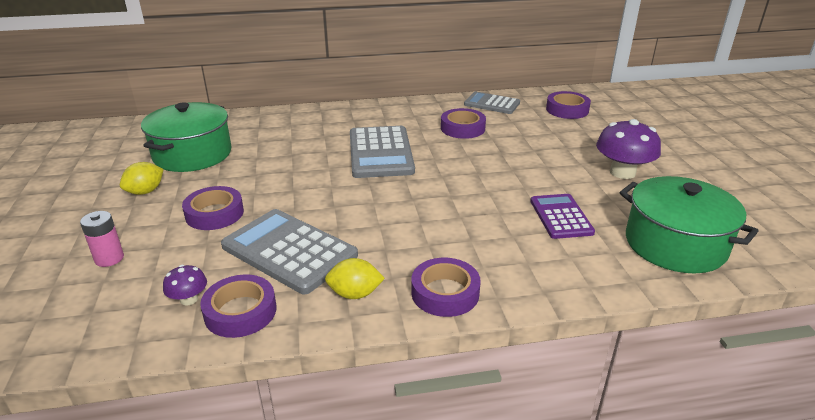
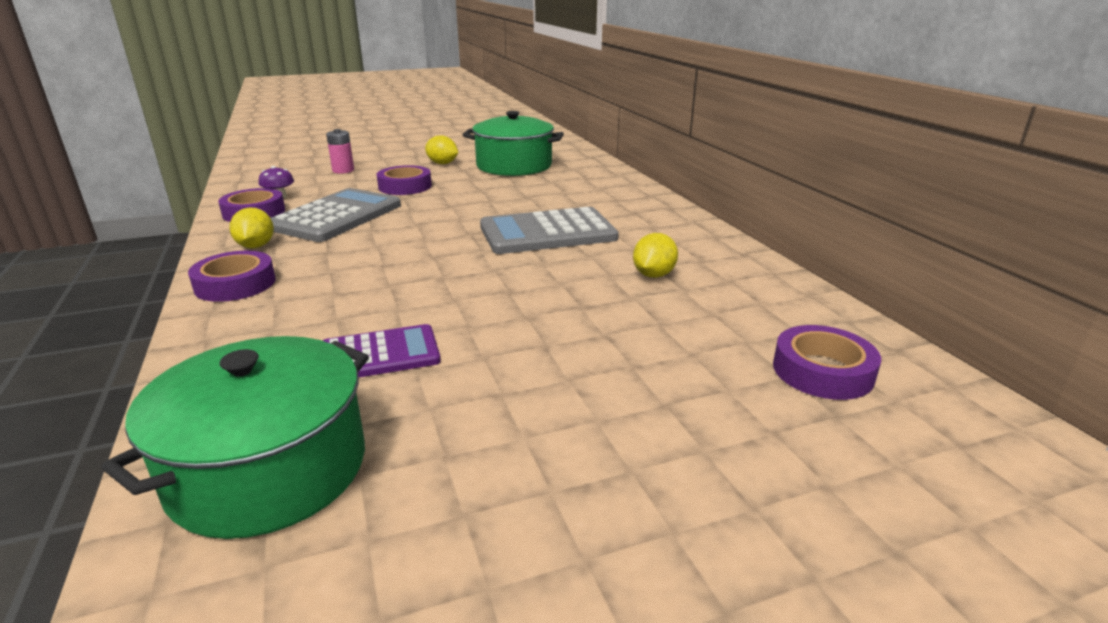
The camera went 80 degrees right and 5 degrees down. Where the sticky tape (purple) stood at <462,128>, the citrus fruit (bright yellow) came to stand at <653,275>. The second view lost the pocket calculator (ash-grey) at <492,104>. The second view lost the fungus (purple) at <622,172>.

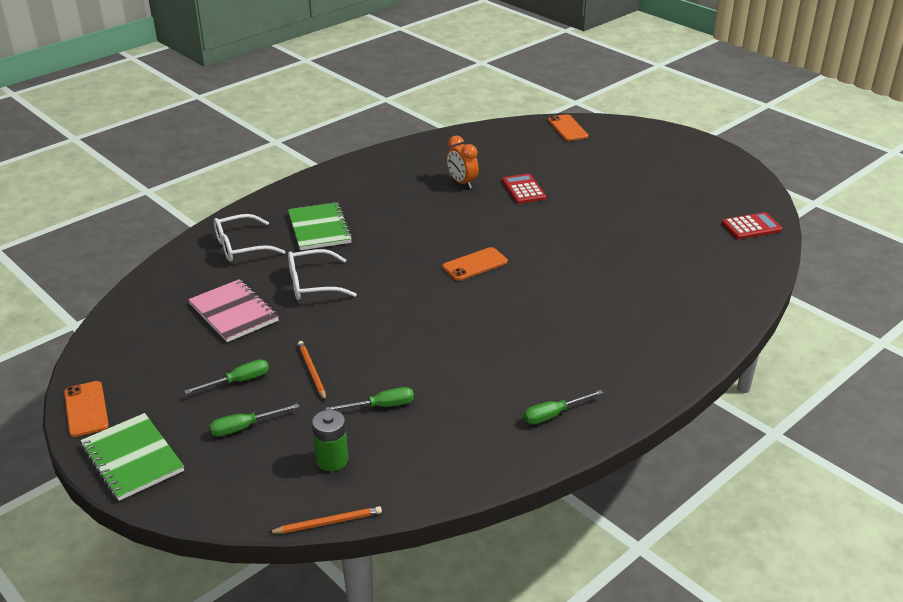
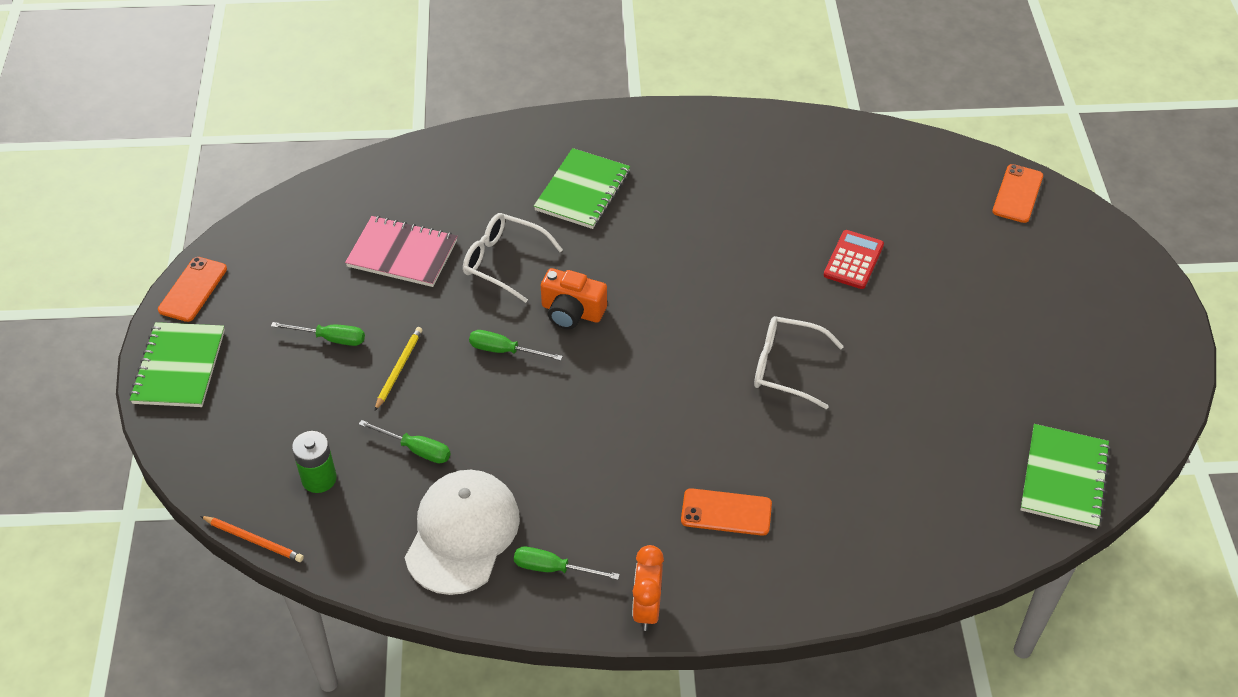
The camera went 40 degrees right and 15 degrees up. The exercise book (pink) at <233,313> ended up facing another way, 75 degrees counterclockwise from before. The flat screwdriver (leaf-green) ended up elsewhere, having gone from <244,427> to <504,351>. The glasses (snow-white) ended up elsewhere, having gone from <241,247> to <786,367>. What was the pencil (orange) at <312,372> turned into the pencil (bright yellow) at <398,369>. The smartphone (orange) ended up elsewhere, having gone from <475,264> to <726,512>. The bedside clock (orange) ended up elsewhere, having gone from <462,183> to <647,608>. Where the pocket calculator (red) stood at <751,227>, the exercise book (leaf-green) came to stand at <1064,478>. The second view gained the baseball cap (snow-white) at <462,534>. The second view gained the compact camera (orange) at <572,312>.

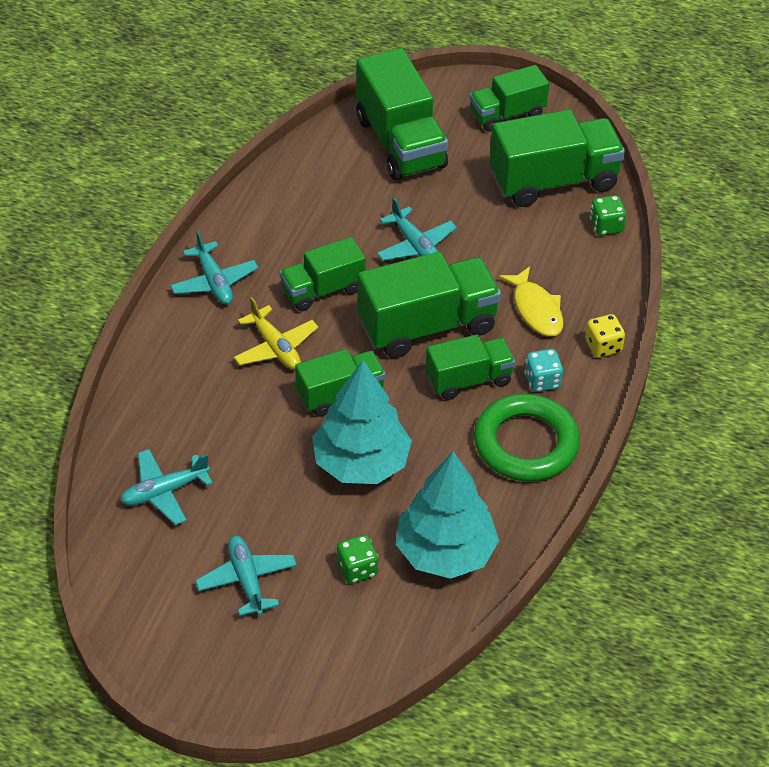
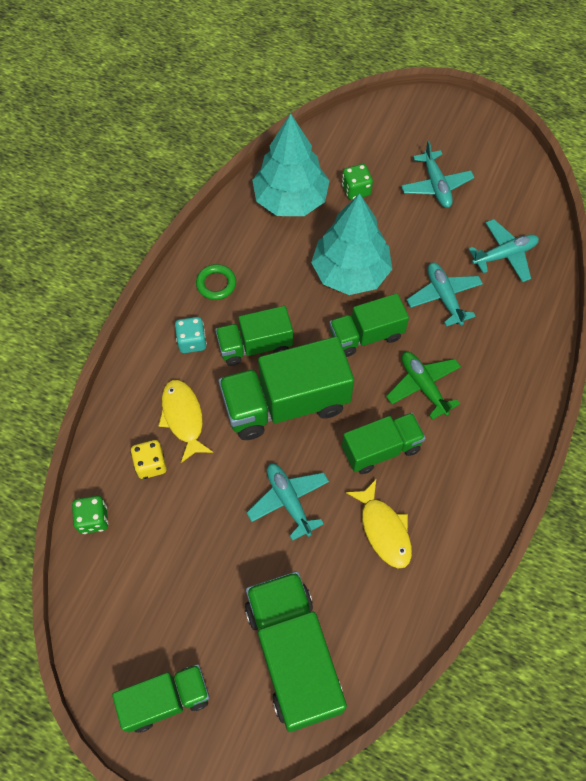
The camera went 175 degrees left and 15 degrees up. The aeroplane (teal) ended up elsewhere, having gone from <214,282> to <444,297>. What was the aeroplane (bright yellow) at <275,347> turned into the aeroplane (leaf-green) at <423,386>. The size of the ring (leaf-green) at <526,443> changed by a factor of 0.47. The second view lost the toy truck (leaf-green) at <553,181>. The dice (bright yellow) ended up elsewhere, having gone from <603,346> to <151,464>. The second view gained the fish (bright yellow) at <383,530>.

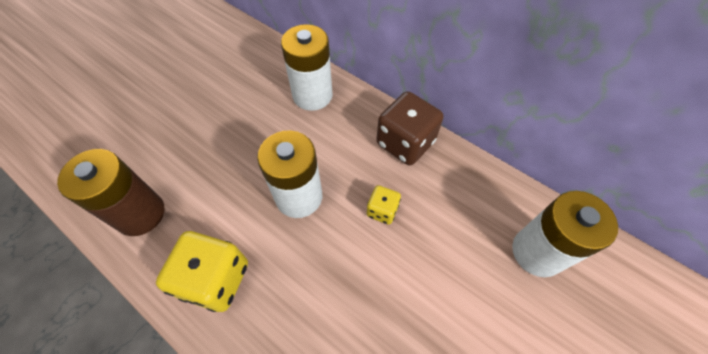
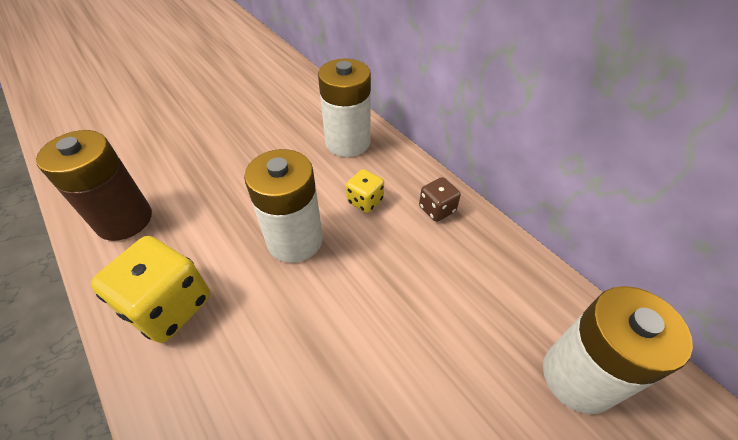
The camera went 15 degrees right and 10 degrees down. The dice (bright yellow) ended up elsewhere, having gone from <382,210> to <365,201>. The size of the dice (brown) at <405,143> changed by a factor of 0.52.

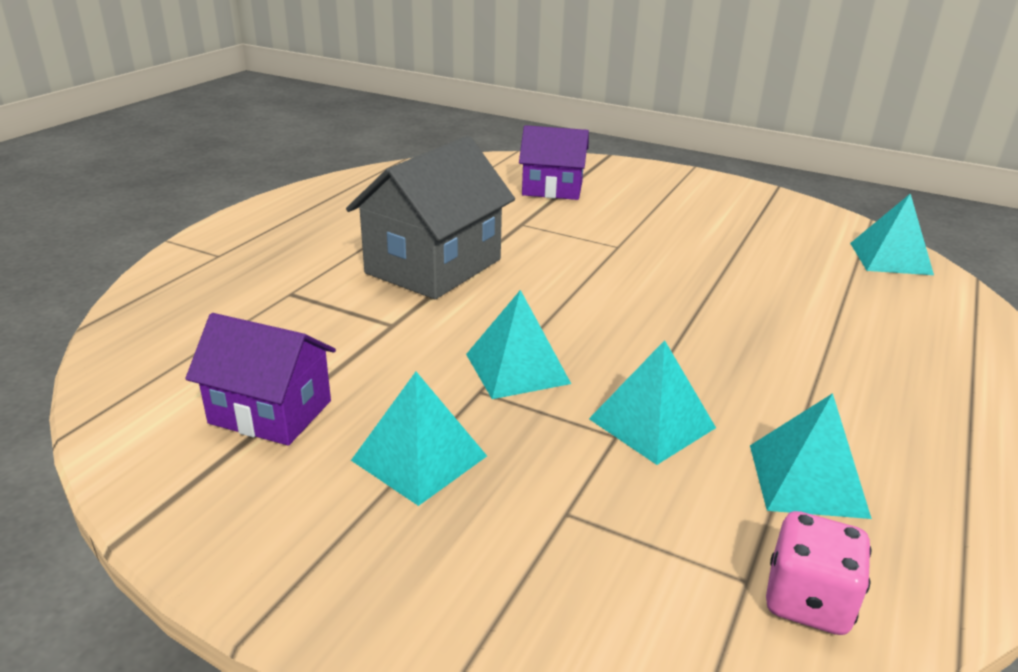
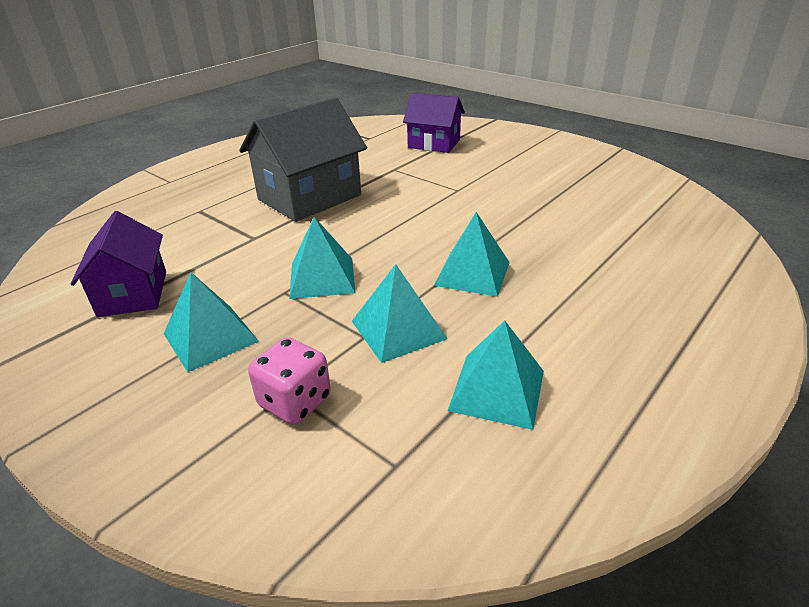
The camera went 15 degrees right and 5 degrees up. The toy house (purple) at <270,412> ended up facing another way, 45 degrees clockwise from before. The dice (pink) ended up elsewhere, having gone from <808,601> to <295,401>. The solid pyramid (teal) ended up elsewhere, having gone from <890,258> to <472,273>.

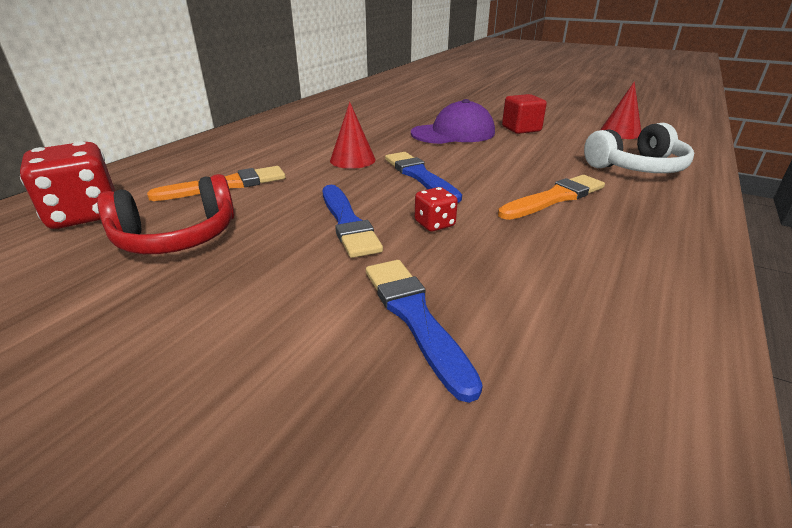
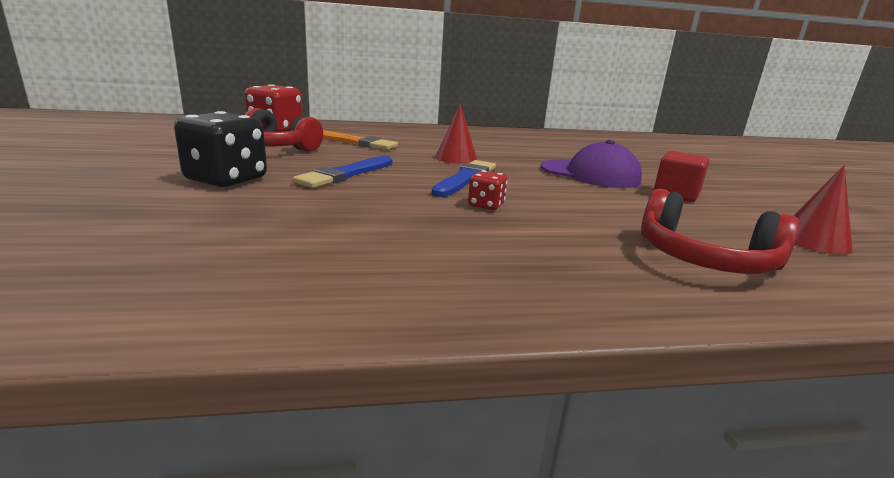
The camera went 50 degrees right and 10 degrees down. The second view lost the paintbrush (blue) at <415,318>. The dice (red) ended up elsewhere, having gone from <434,224> to <486,205>. The second view lost the paintbrush (orange) at <554,198>. What was the headphones (snow-white) at <637,168> turned into the headphones (red) at <704,259>. The second view gained the dice (jet-black) at <226,179>.

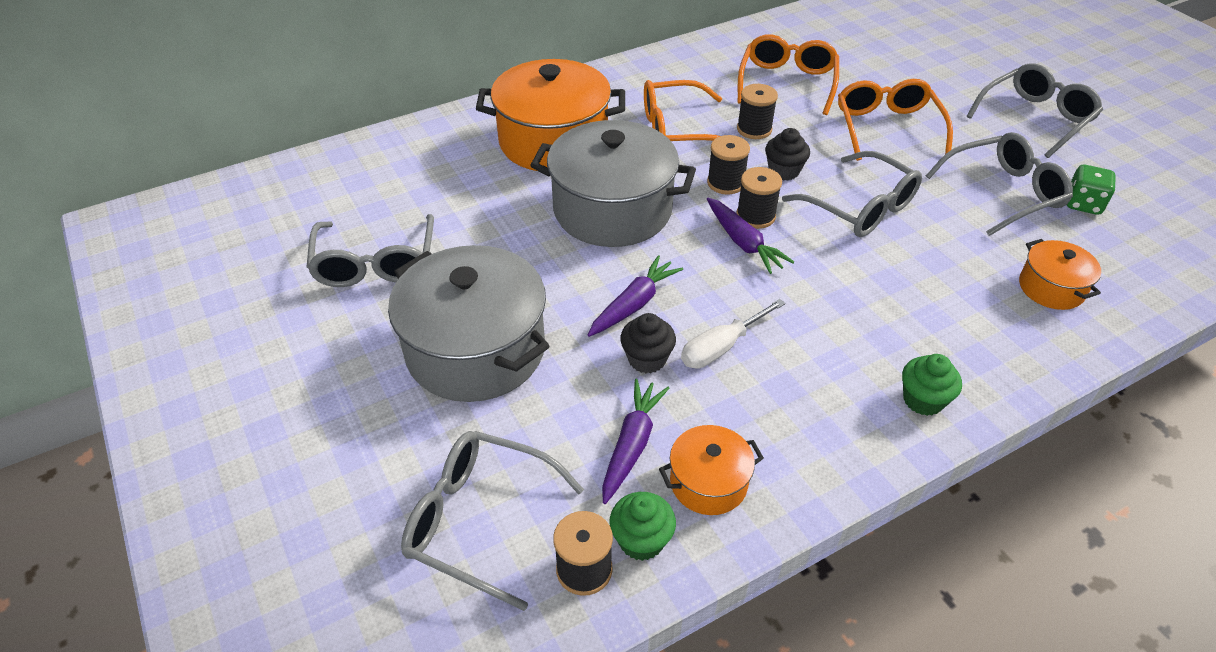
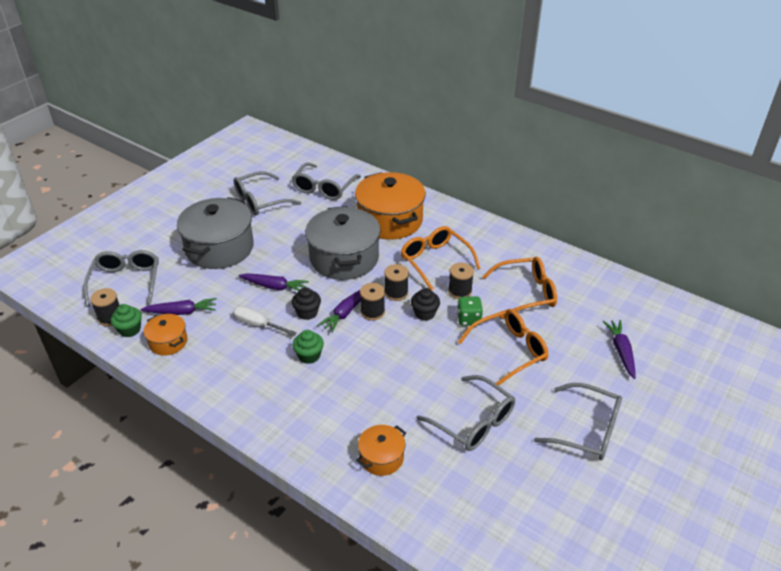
The camera went 65 degrees right and 5 degrees down. The fairy cake (jet-black) ended up elsewhere, having gone from <647,359> to <307,313>. The glasses (ash-grey) ended up elsewhere, having gone from <860,207> to <324,188>. The fairy cake (leaf-green) ended up elsewhere, having gone from <923,400> to <309,356>. The dice (leaf-green) ended up elsewhere, having gone from <1083,204> to <468,319>. The second view gained the root vegetable (purple) at <621,351>.

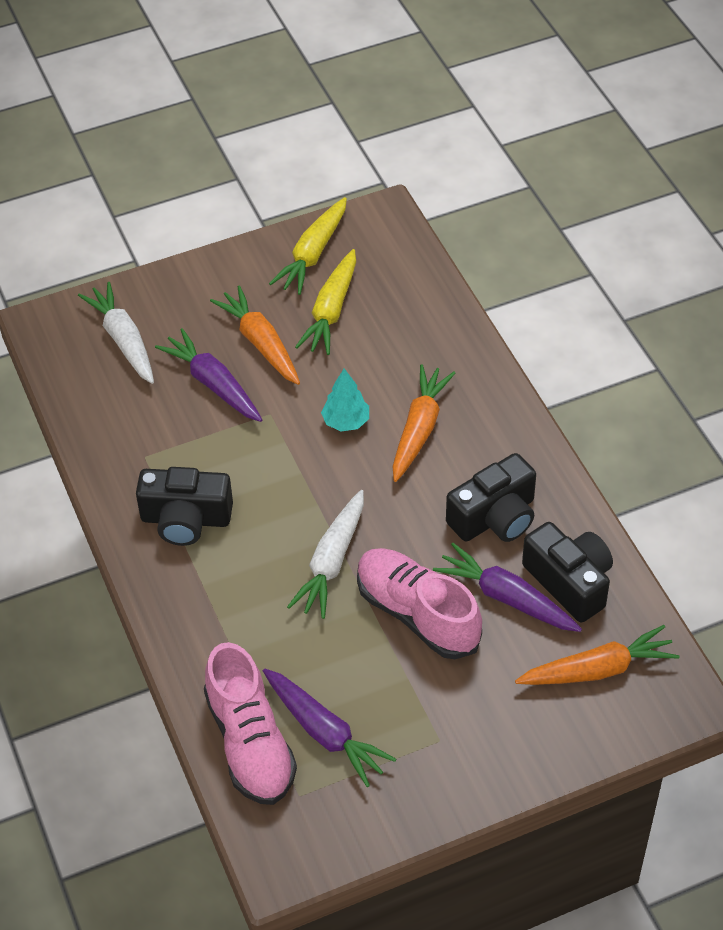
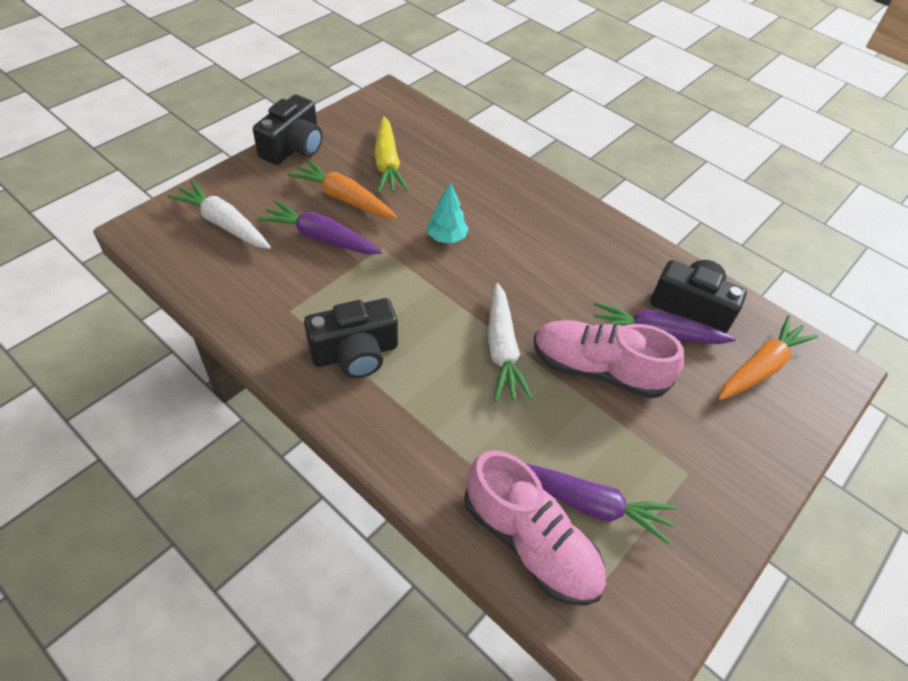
The camera went 30 degrees left and 0 degrees up. The second view lost the root vegetable (bright yellow) at <313,254>. The second view lost the root vegetable (orange) at <419,429>. The compact camera (jet-black) ended up elsewhere, having gone from <495,517> to <293,147>.

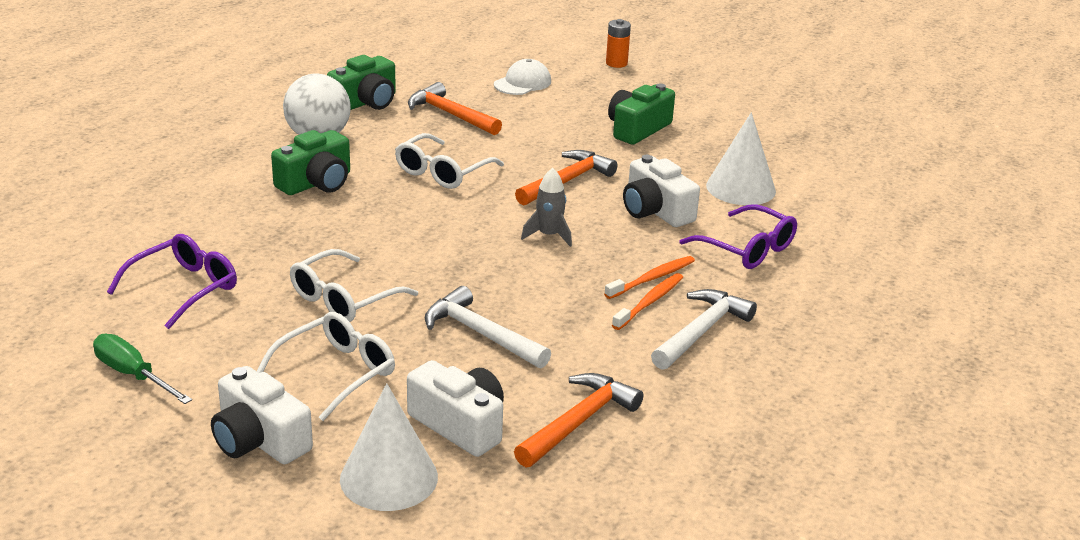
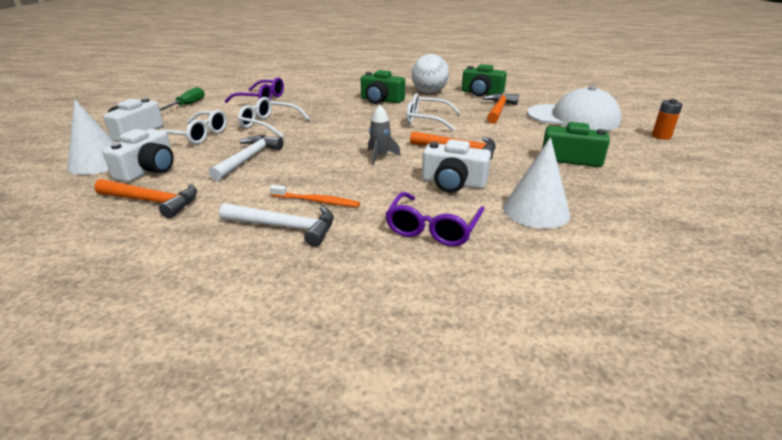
The camera went 70 degrees right and 0 degrees up. The size of the baseball cap (snow-white) at <522,83> changed by a factor of 1.96. The second view lost the toothbrush (orange) at <652,278>. The compact camera (snow-white) at <655,211> ended up facing another way, 105 degrees counterclockwise from before.

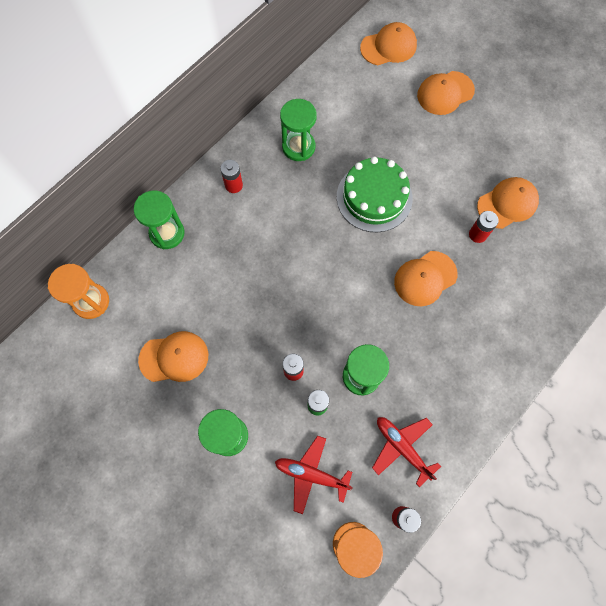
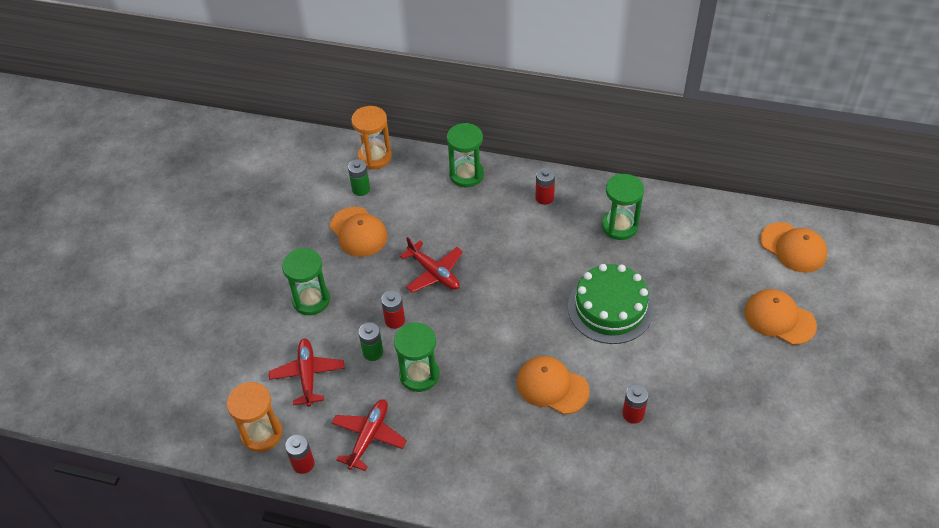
The camera went 65 degrees right and 20 degrees down. The second view lost the baseball cap (orange) at <507,204>. The second view gained the AA battery (leaf-green) at <361,189>. The second view gained the aeroplane (red) at <434,273>.

